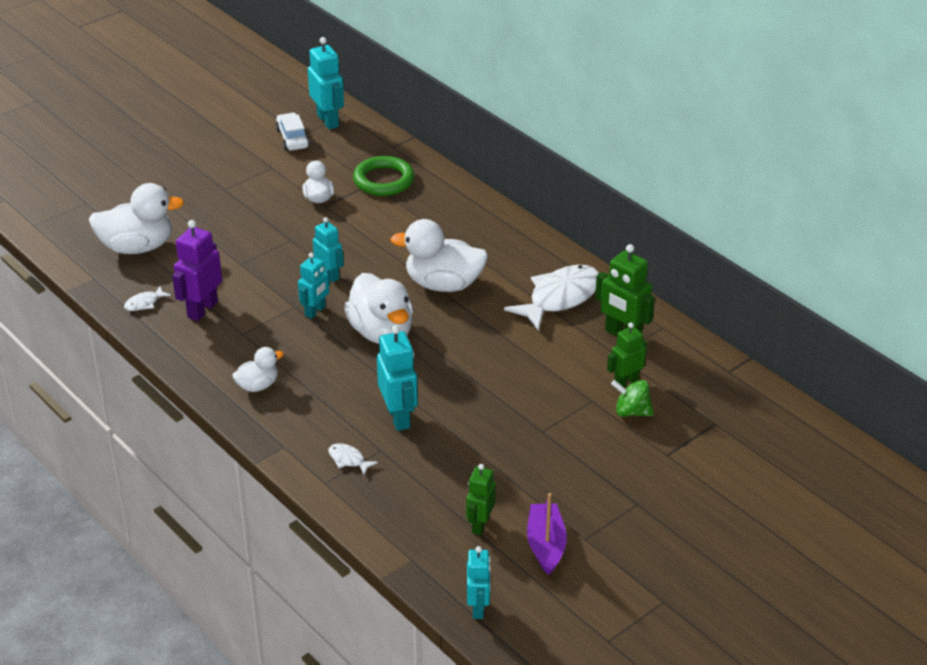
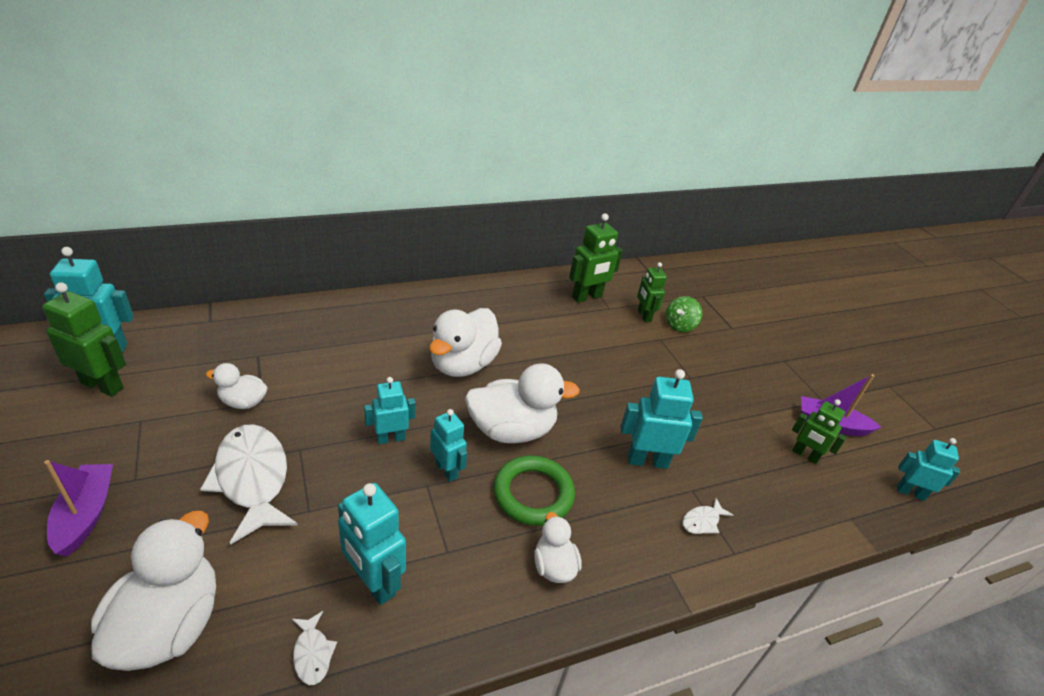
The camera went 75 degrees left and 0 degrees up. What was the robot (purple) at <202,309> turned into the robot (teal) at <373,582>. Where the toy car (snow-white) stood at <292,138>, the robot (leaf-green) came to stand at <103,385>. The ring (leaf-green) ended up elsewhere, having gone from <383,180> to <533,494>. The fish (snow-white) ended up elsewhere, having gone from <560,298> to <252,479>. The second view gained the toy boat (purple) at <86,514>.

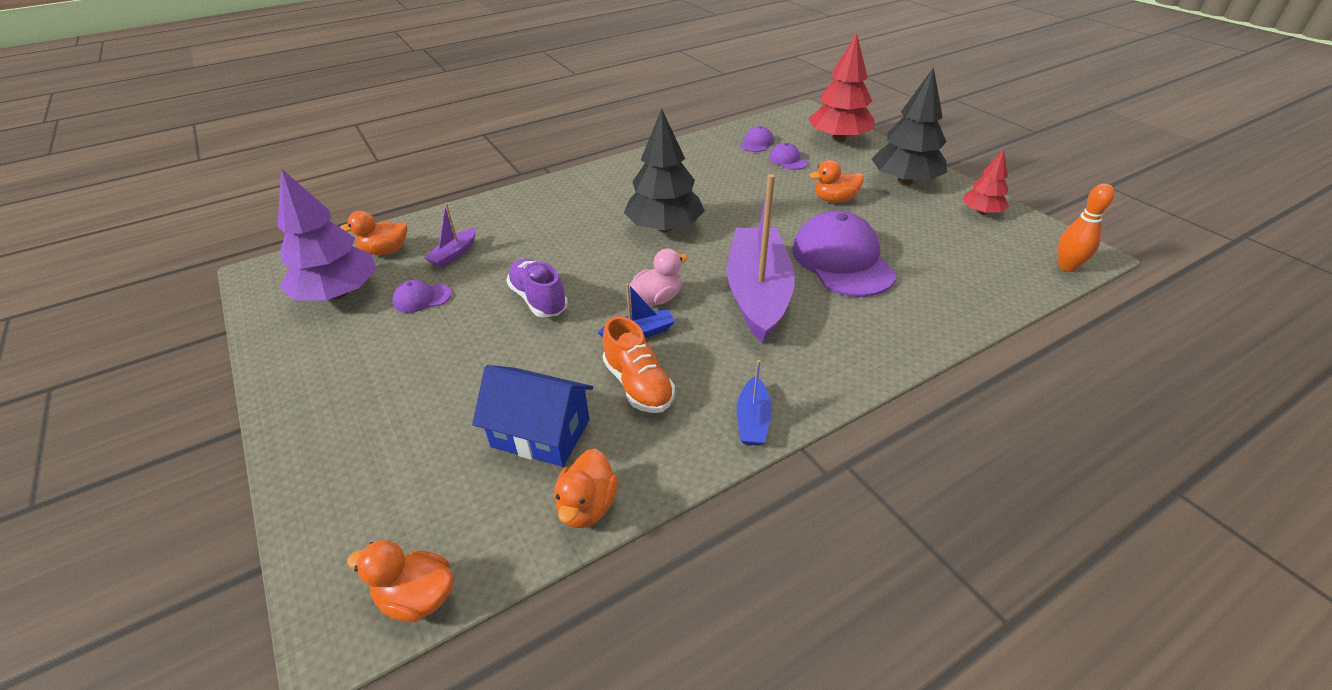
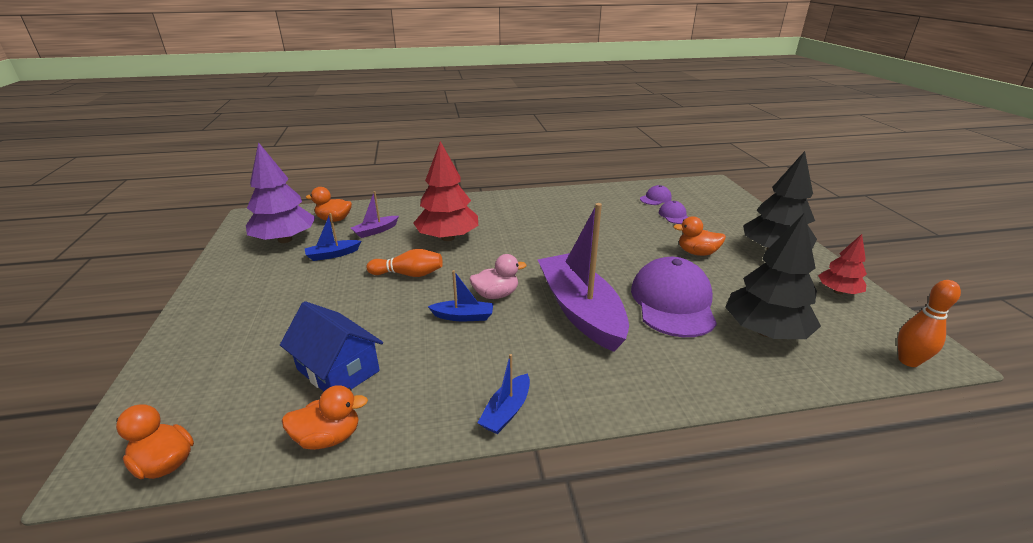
The camera went 20 degrees right and 10 degrees down. Where the baseball cap (purple) stood at <422,298>, the toy boat (blue) came to stand at <333,255>. Where the sneaker (purple) stood at <538,300>, the tenpin (orange) came to stand at <408,274>. The duck (orange) at <587,506> ended up facing another way, 135 degrees counterclockwise from before. The second view lost the sneaker (orange) at <638,385>. The tree (jet-black) ended up elsewhere, having gone from <664,227> to <765,331>. The toy boat (purple) at <758,293> ended up facing another way, 45 degrees counterclockwise from before. The tree (red) ended up elsewhere, having gone from <839,139> to <448,238>.

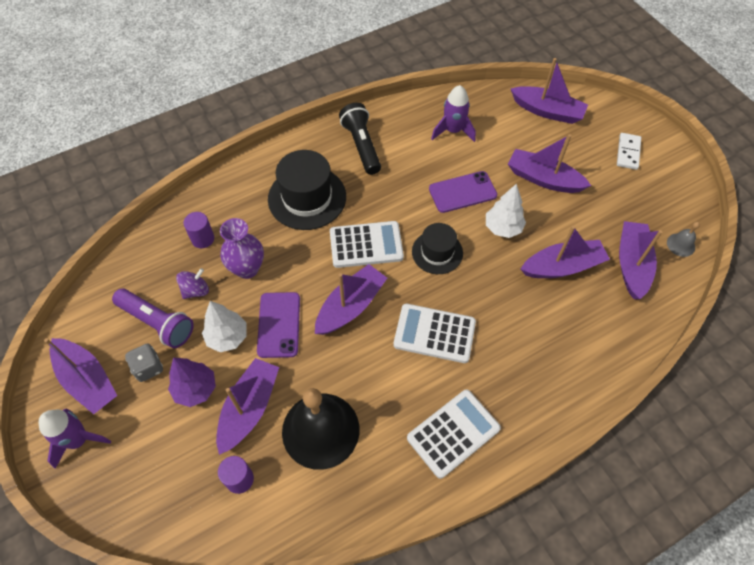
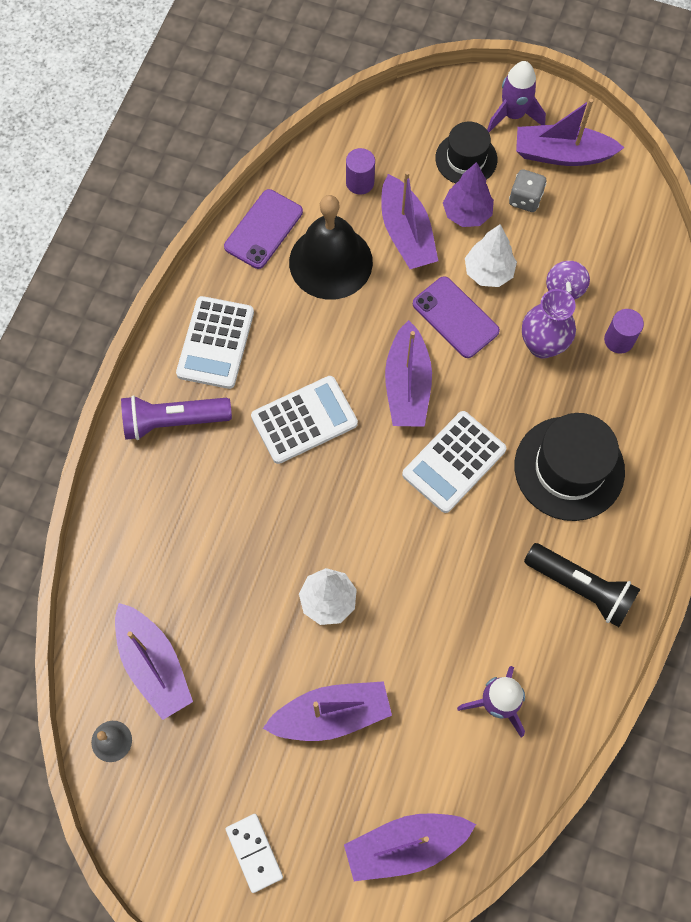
The camera went 140 degrees right and 10 degrees up. The torch (purple) ended up elsewhere, having gone from <157,323> to <173,421>. The top hat (jet-black) ended up elsewhere, having gone from <437,252> to <466,159>. The smartphone (purple) ended up elsewhere, having gone from <462,192> to <263,229>. The second view lost the toy boat (purple) at <562,266>.

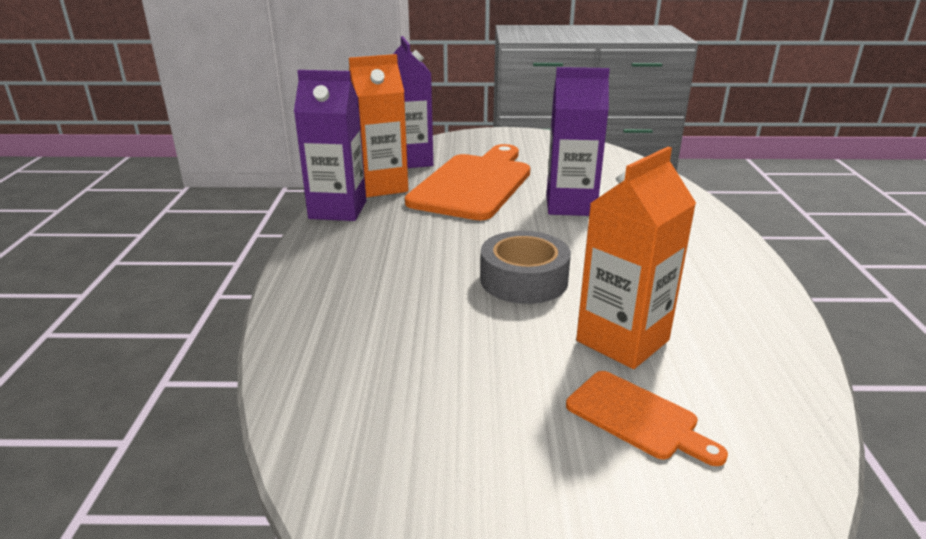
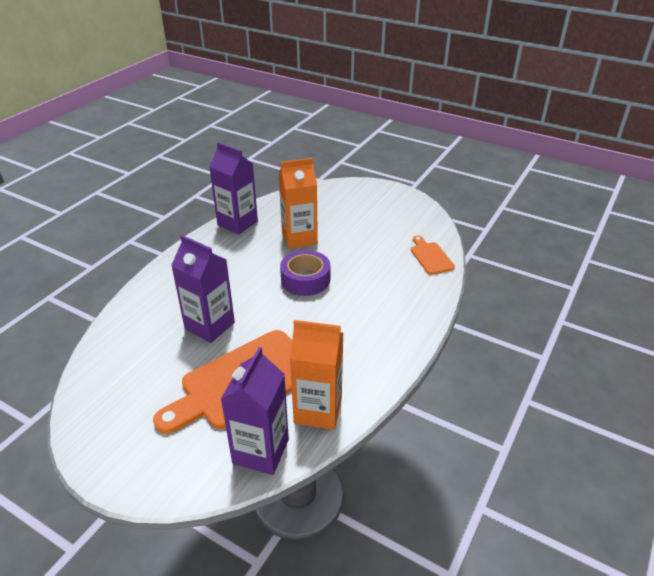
The camera went 150 degrees left and 10 degrees up. The juice carton (purple) ended up elsewhere, having gone from <338,210> to <237,223>. What was the sticky tape (ash-grey) at <524,280> turned into the sticky tape (purple) at <305,279>. The chopping board (orange) ended up elsewhere, having gone from <637,417> to <430,257>.

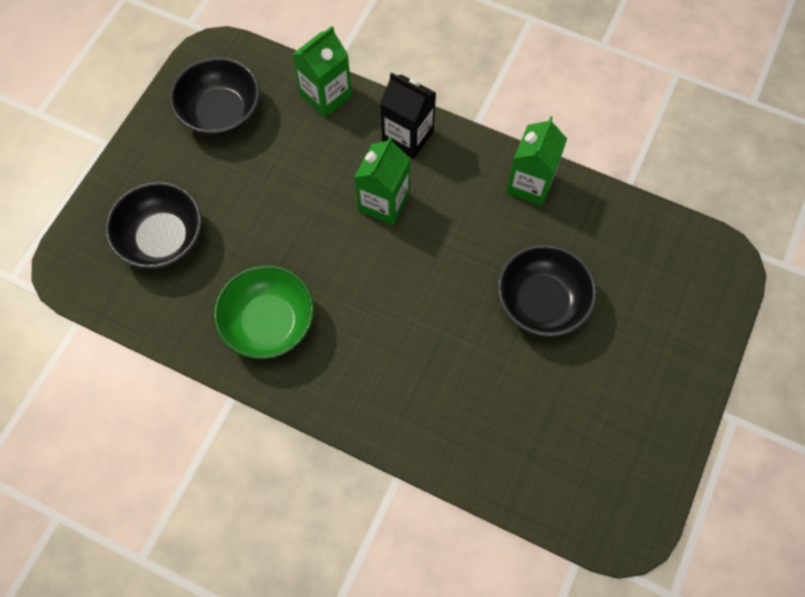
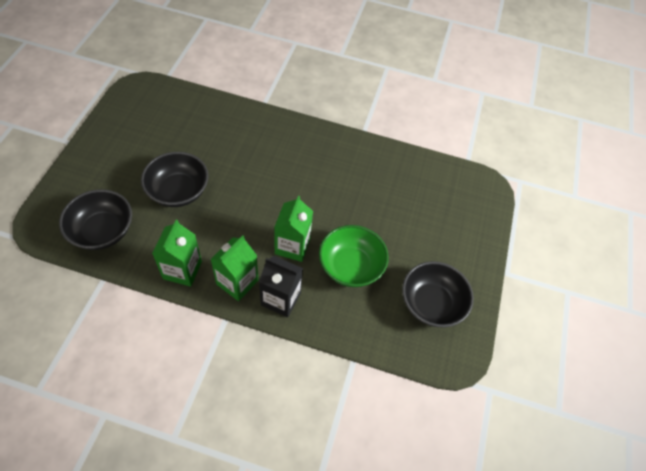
The camera went 165 degrees right and 10 degrees down. The serving bowl (jet-black) ended up elsewhere, having gone from <162,239> to <102,231>. The serving bowl (leaf-green) ended up elsewhere, having gone from <269,323> to <351,266>. The juice carton (leaf-green) ended up elsewhere, having gone from <326,95> to <237,282>.

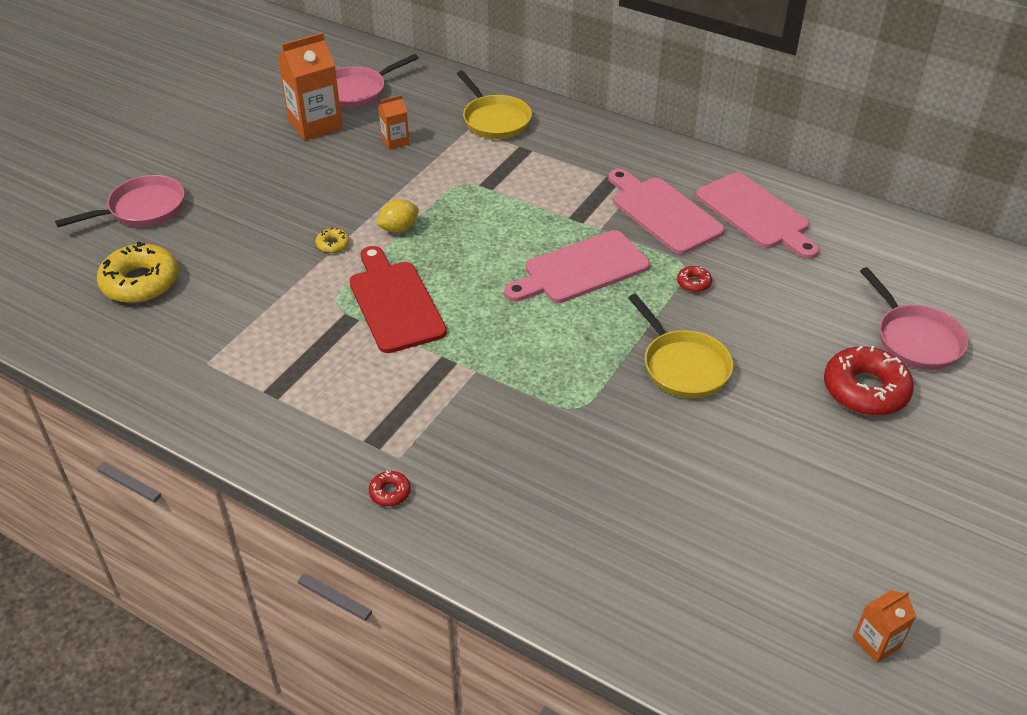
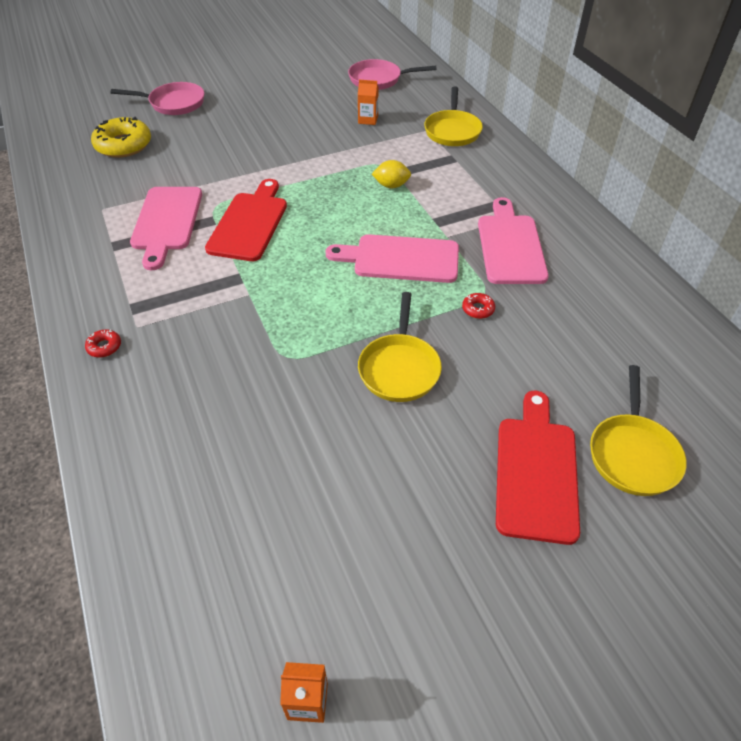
The camera went 35 degrees right and 5 degrees up. The second view lost the juice carton (orange) at <315,125>. The second view lost the donut (bright yellow) at <333,244>. The citrus fruit (bright yellow) ended up elsewhere, having gone from <399,229> to <391,185>. The chopping board (pink) ended up elsewhere, having gone from <755,214> to <166,222>. Where the donut (red) stood at <865,390>, the chopping board (red) came to stand at <536,472>. What was the pan (pink) at <915,339> turned into the pan (bright yellow) at <632,454>.

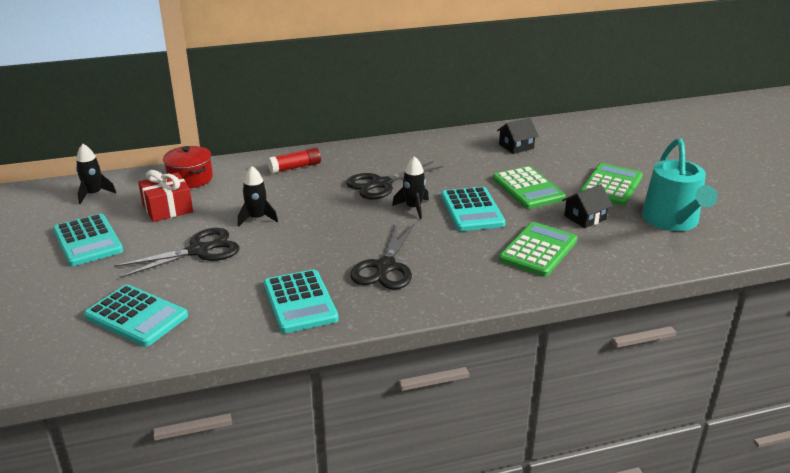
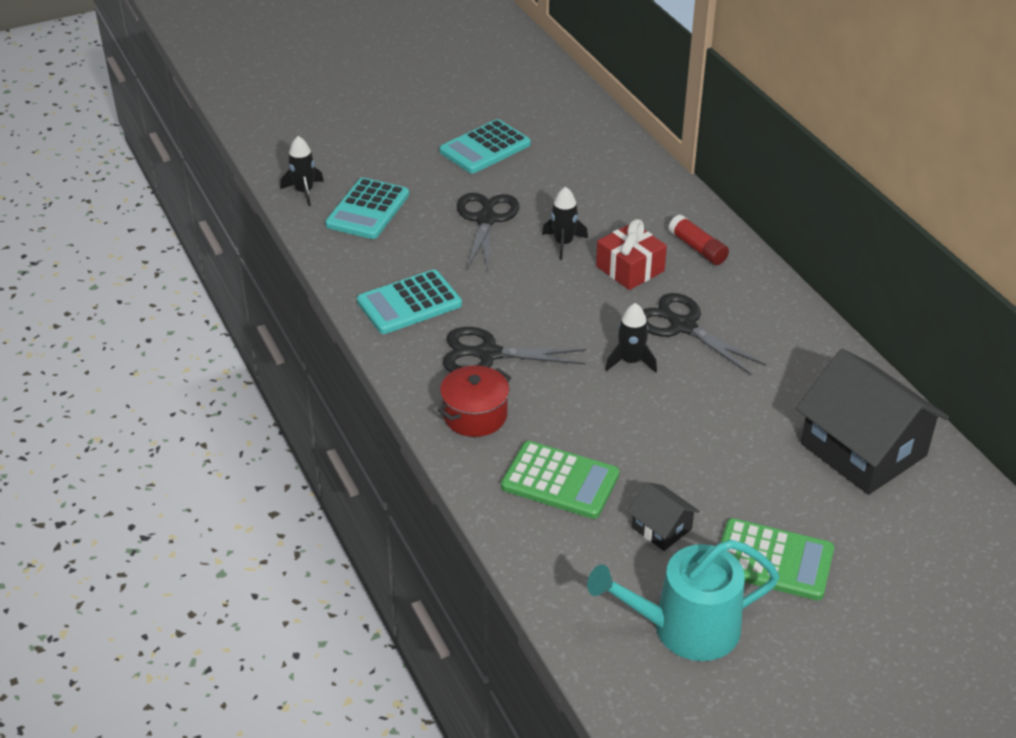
The camera went 80 degrees right and 10 degrees up. The spaceship (jet-black) ended up elsewhere, having gone from <94,194> to <304,192>. The pair of scissors (jet-black) at <199,251> ended up facing another way, 135 degrees counterclockwise from before. The wrapped gift (red) ended up elsewhere, having gone from <167,208> to <630,269>. The pot (red) ended up elsewhere, having gone from <190,179> to <475,415>. The second view lost the pocket calculator (teal) at <472,210>. The second view lost the pocket calculator (leaf-green) at <528,189>. The size of the toy house (jet-black) at <516,146> changed by a factor of 2.18.

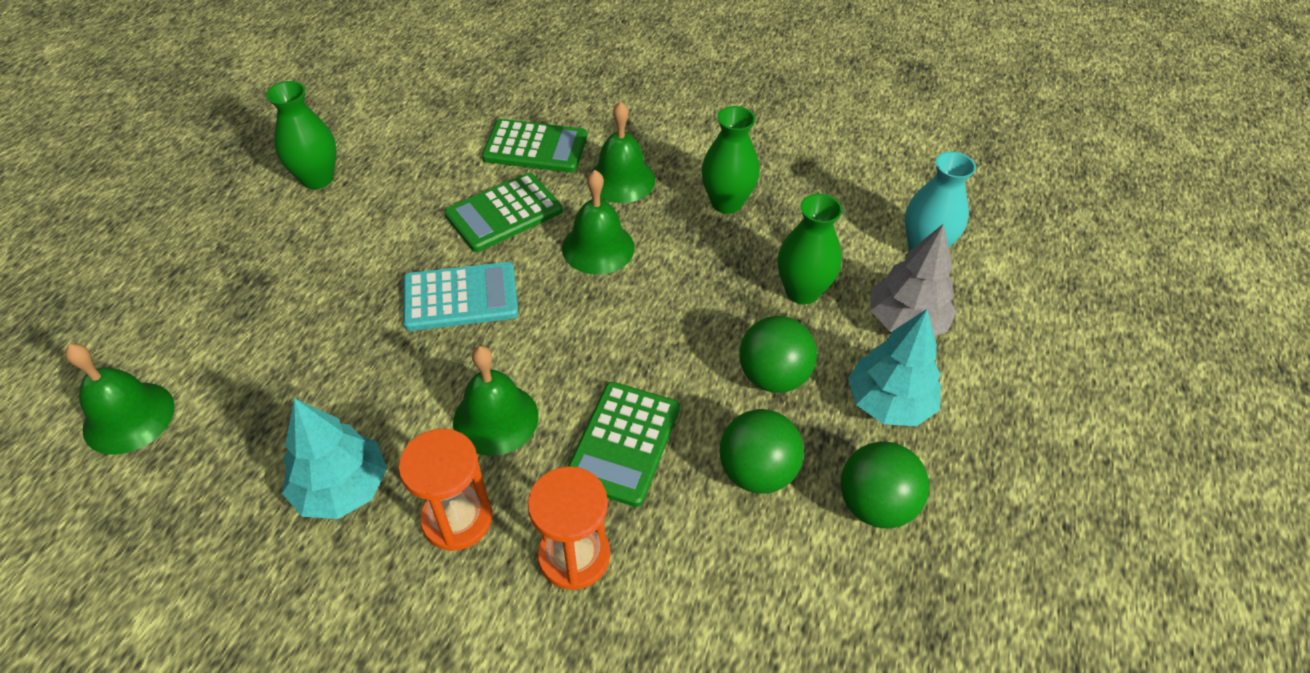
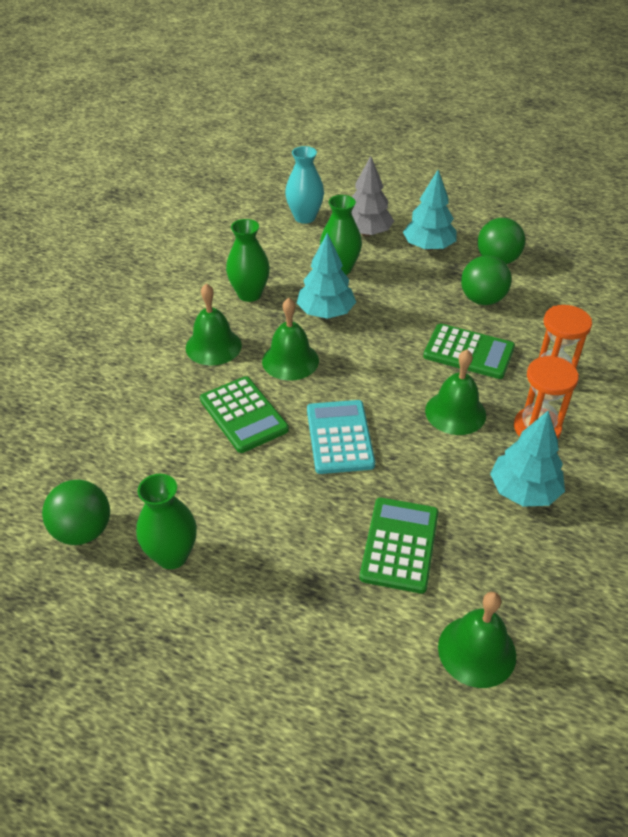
The camera went 85 degrees left and 5 degrees down. The pocket calculator (leaf-green) ended up elsewhere, having gone from <535,147> to <399,545>. The ball (leaf-green) ended up elsewhere, having gone from <773,376> to <83,531>. The second view gained the tree (teal) at <326,312>.

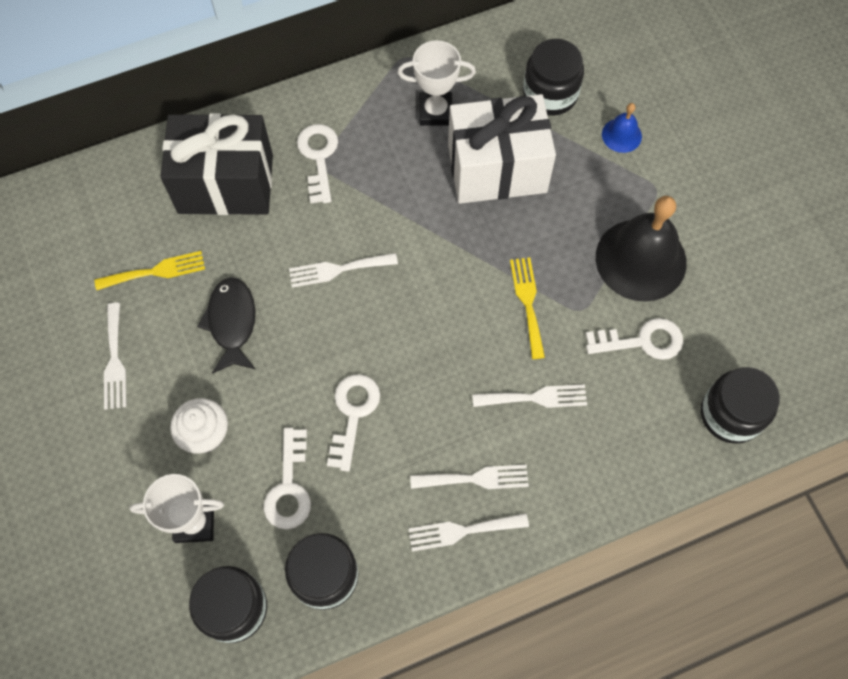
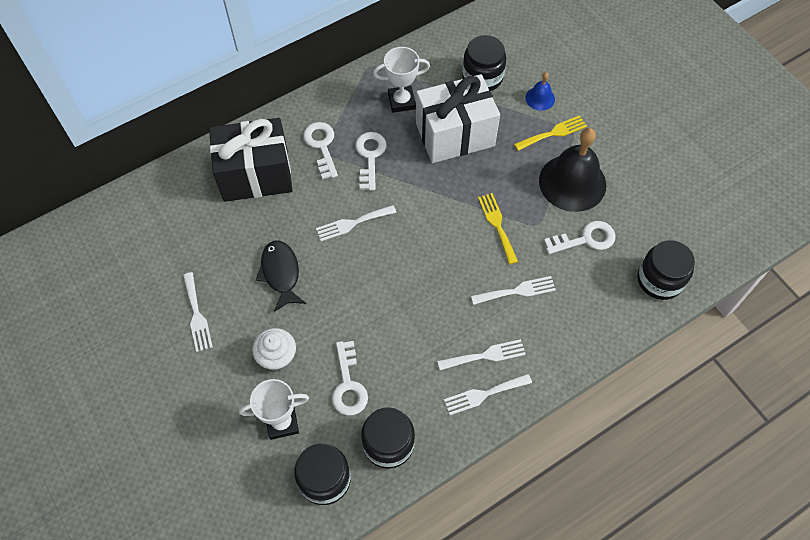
The camera went 10 degrees left and 5 degrees down. The dinner fork (bright yellow) ended up elsewhere, having gone from <156,271> to <553,133>. The latchkey (snow-white) ended up elsewhere, having gone from <353,414> to <370,156>.

